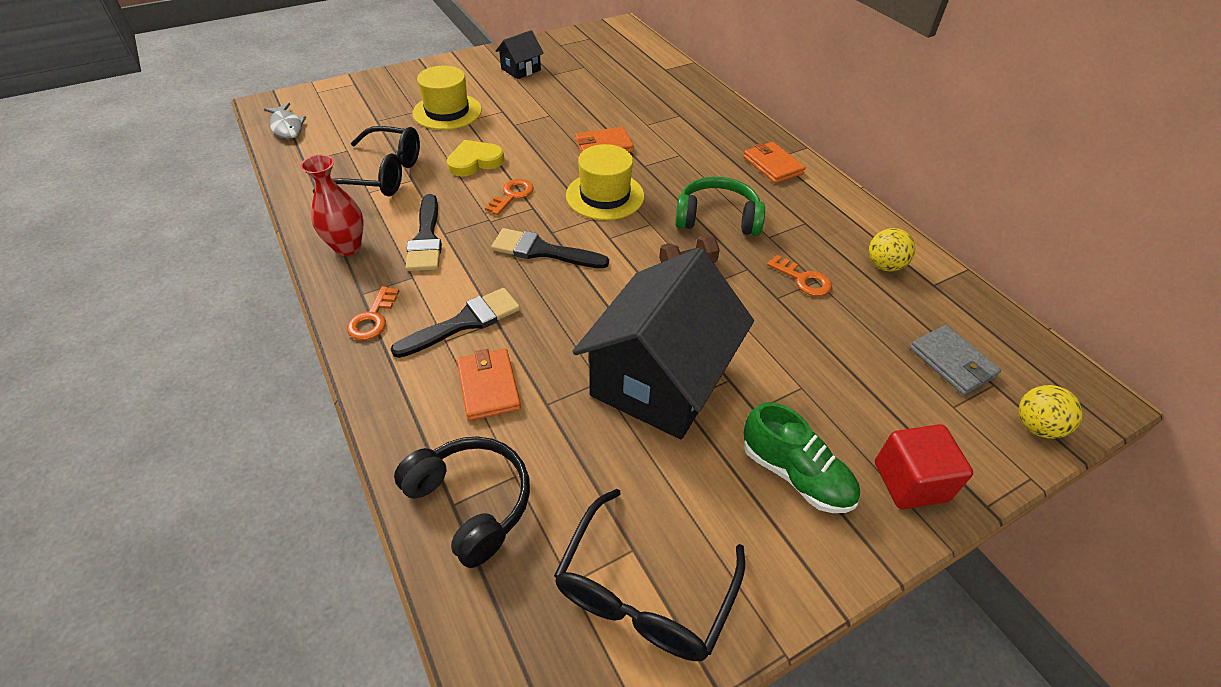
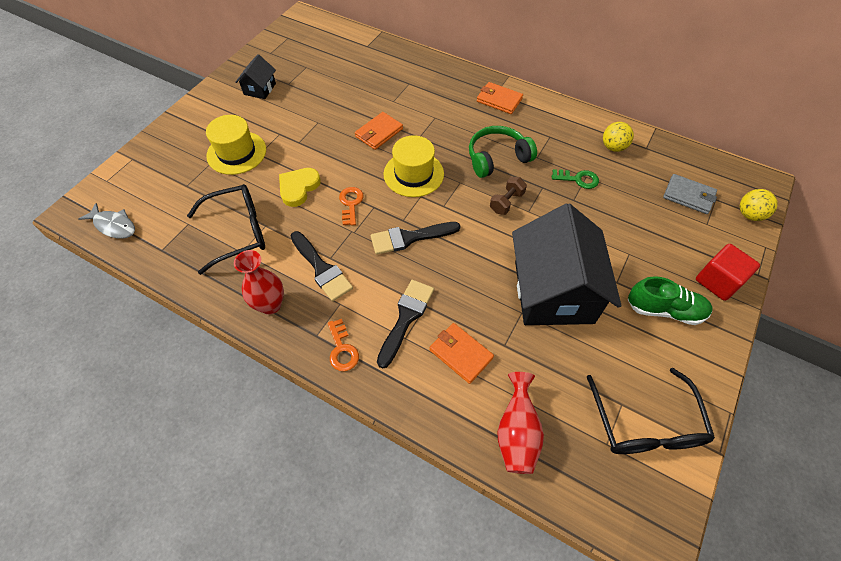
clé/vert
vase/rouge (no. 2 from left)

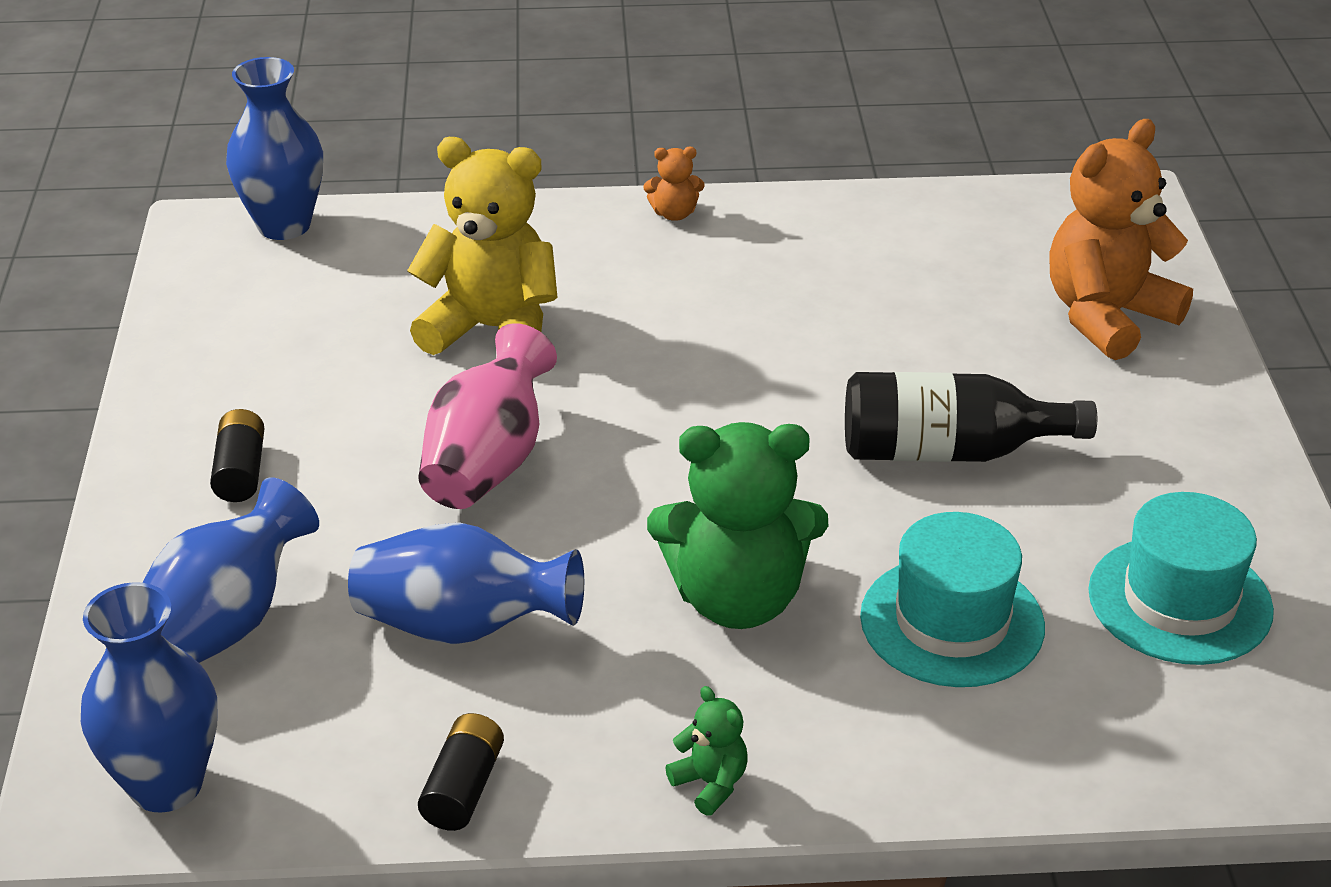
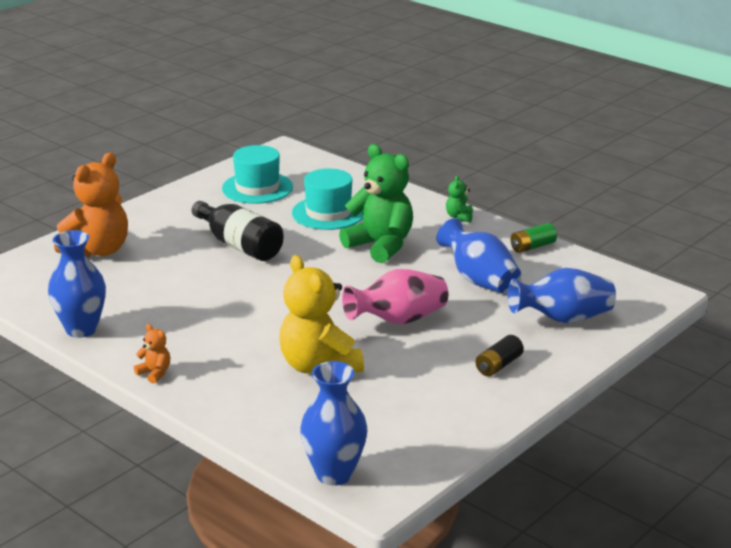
ours en peluche/orange (no. 1 from left)
vase/bleu (no. 1 from left)
pile/vert

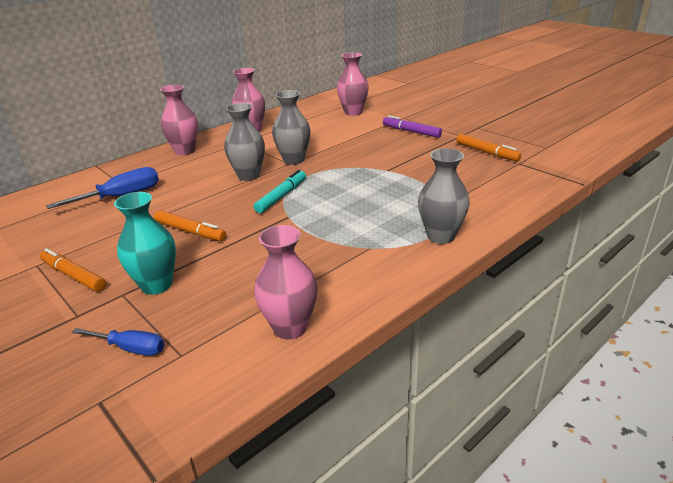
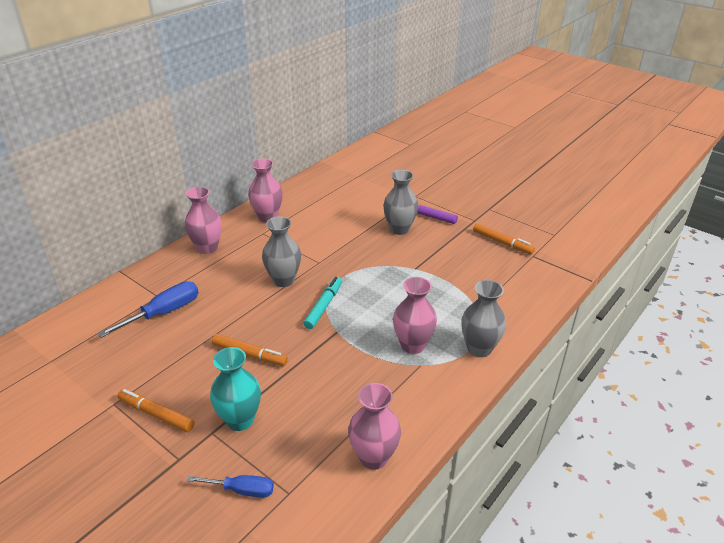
vase/rose (no. 4 from left)
vase/gris (no. 2 from left)

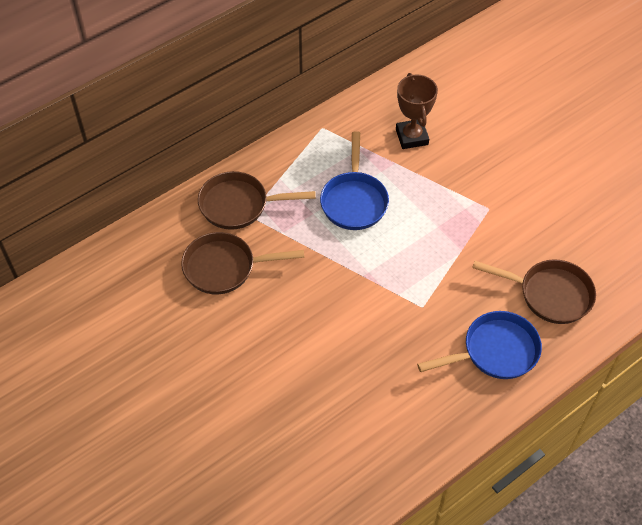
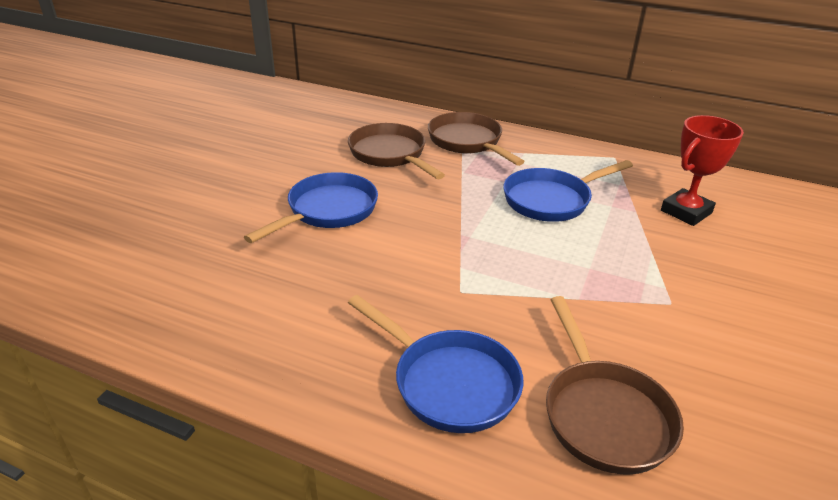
trophée/rouge
poêle/bleu (no. 1 from left)

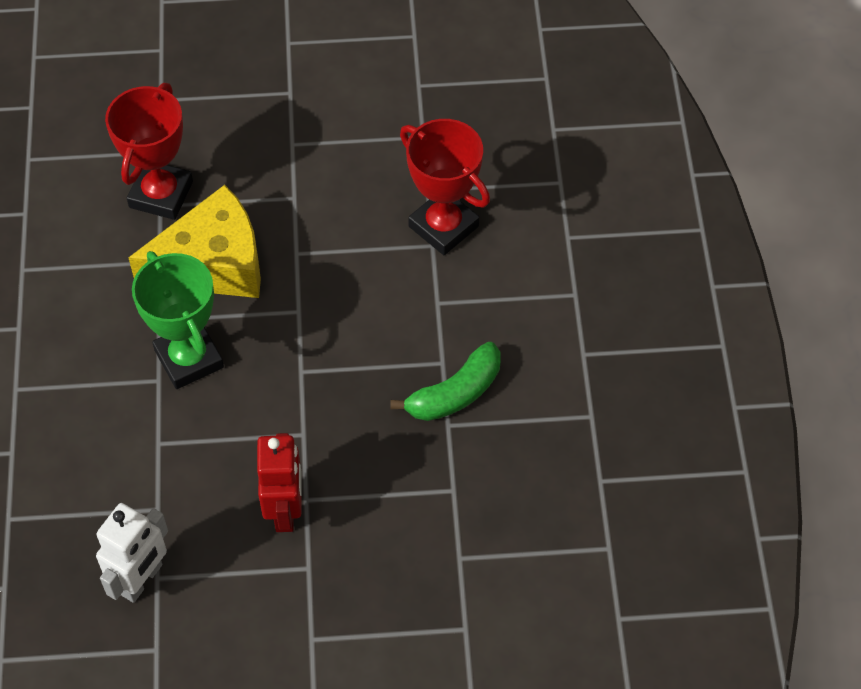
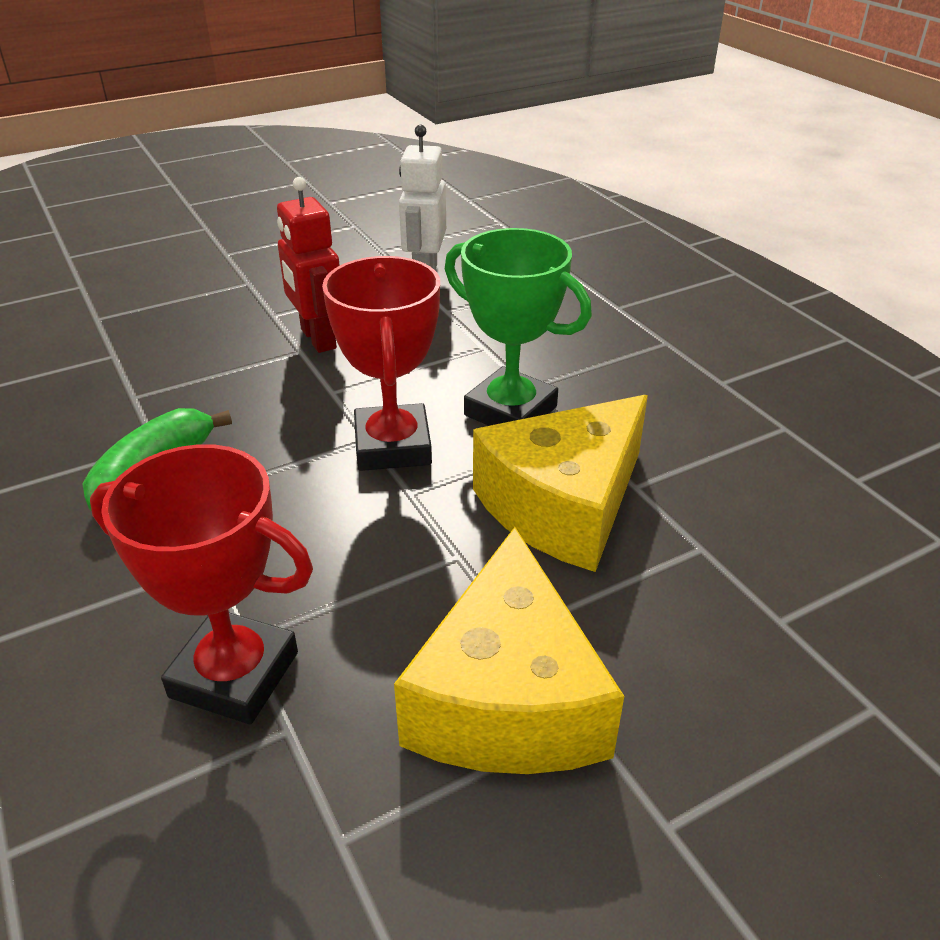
trophée/rouge (no. 2 from left)
fromage/jaune (no. 1 from left)

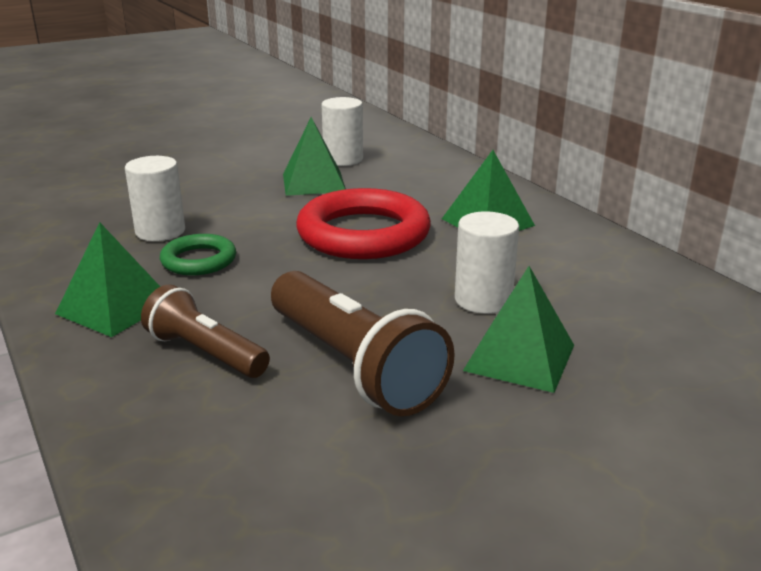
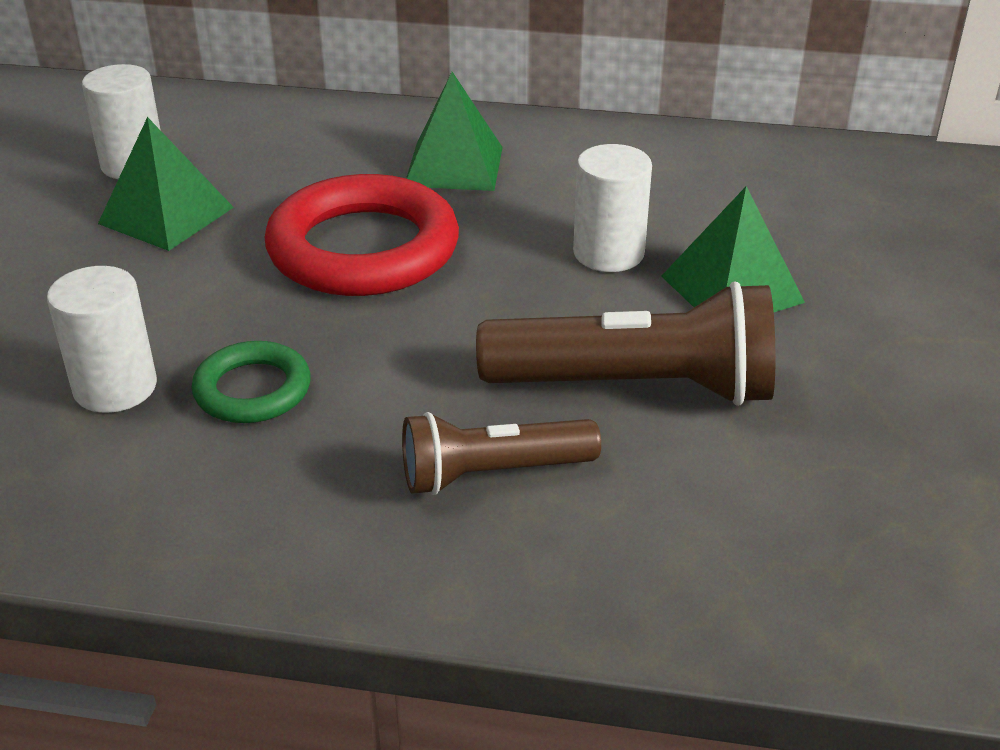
pyramide/vert (no. 1 from left in the first image)

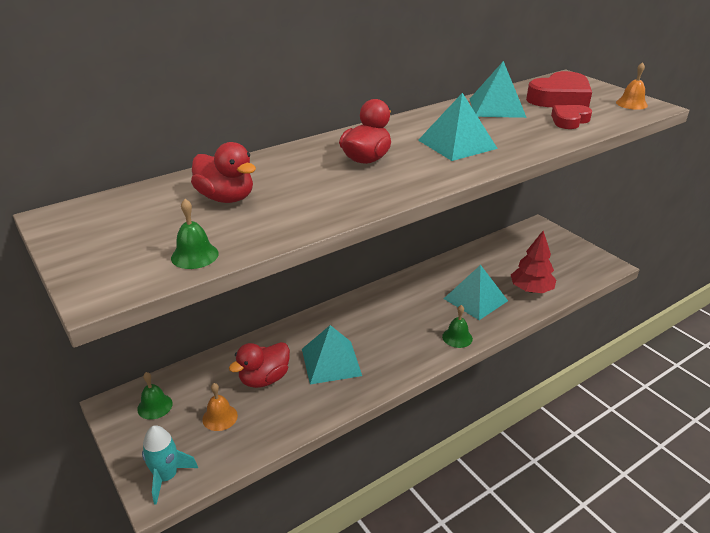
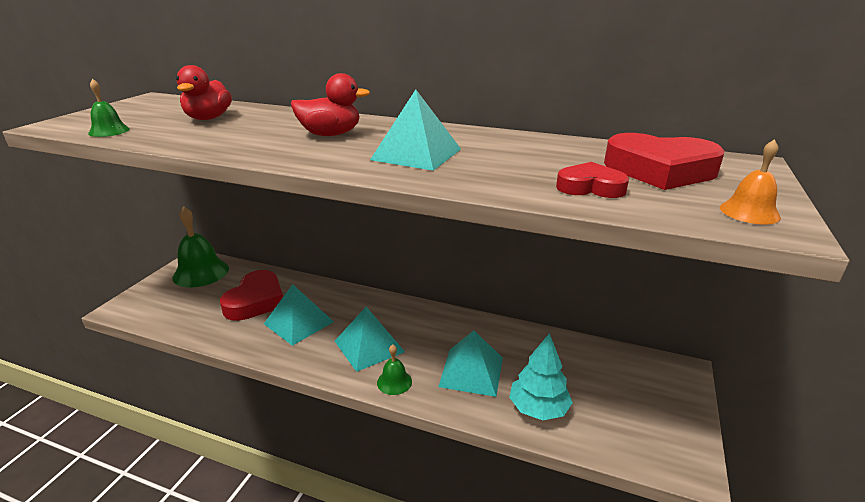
pyramide/turquoise (no. 2 from left)
arbre/turquoise
cœur/rouge (no. 1 from left)
cloche/vert (no. 2 from left)
cloche/orange (no. 1 from left in the first image)
fusée/turquoise

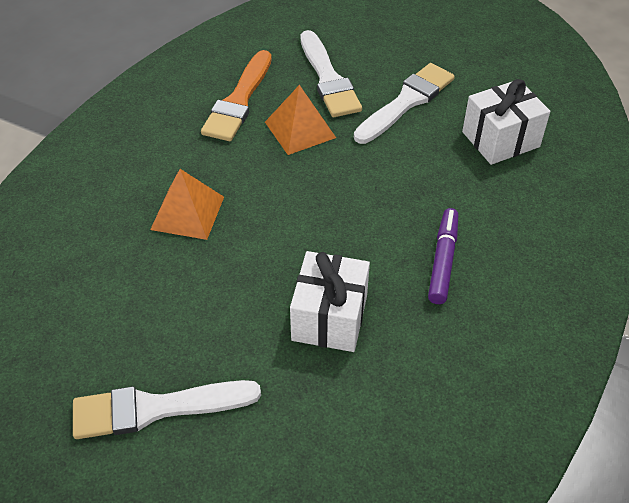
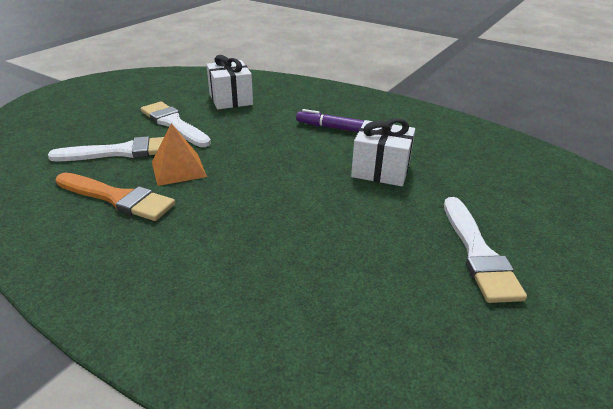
pyramide/orange (no. 1 from left in the first image)

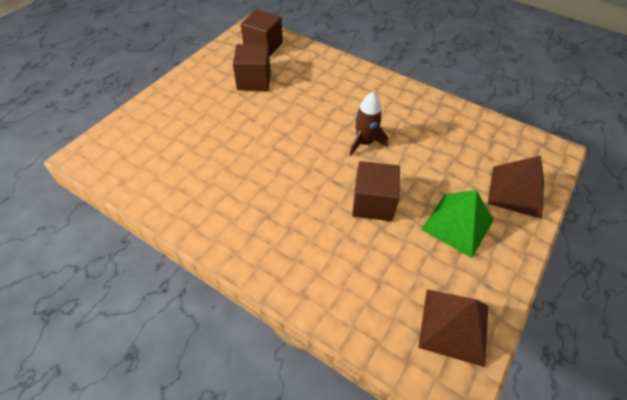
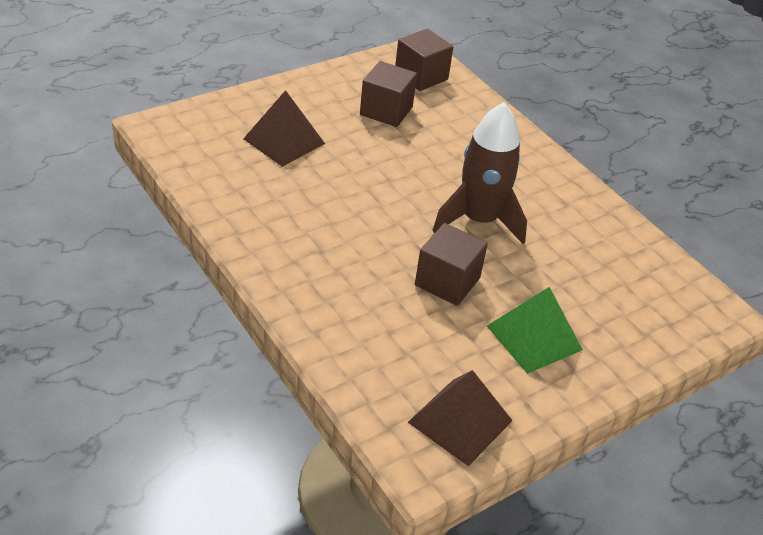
fusée/marron
pyramide/marron (no. 1 from left)

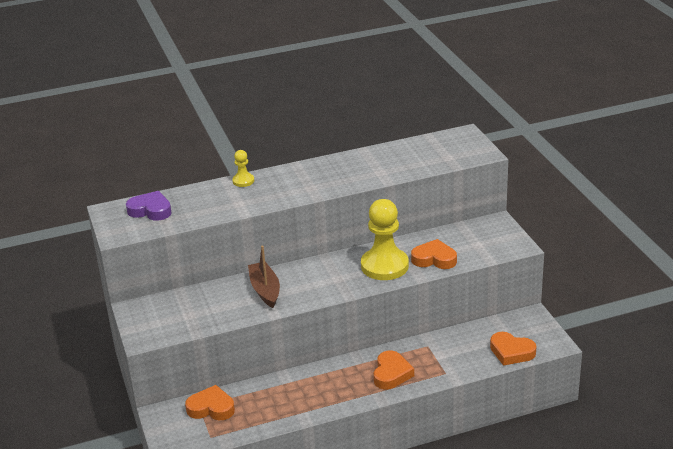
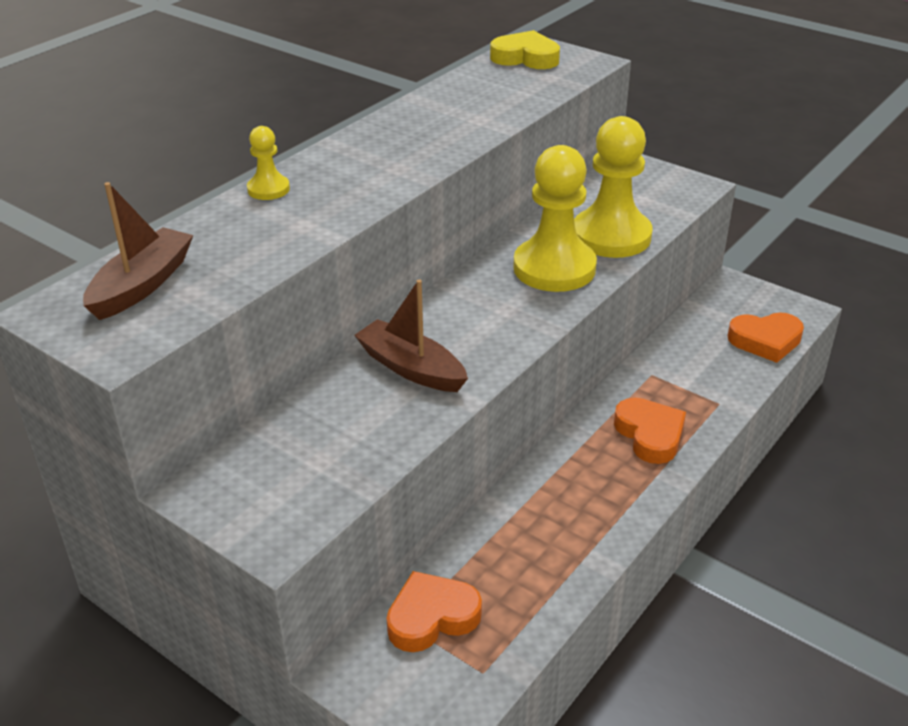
bateau/marron (no. 1 from left)
pion/jaune (no. 3 from left)
cœur/jaune

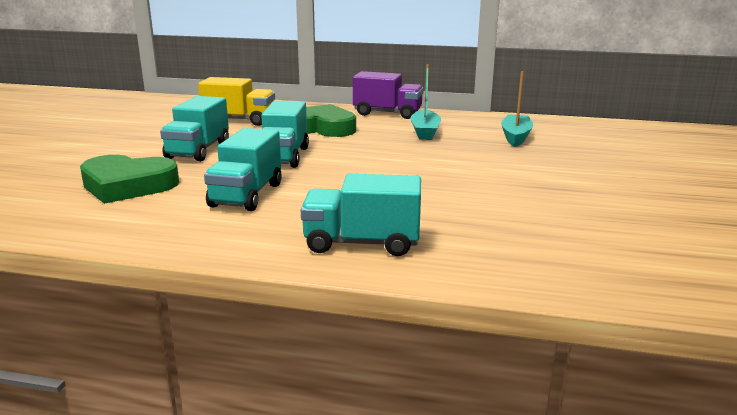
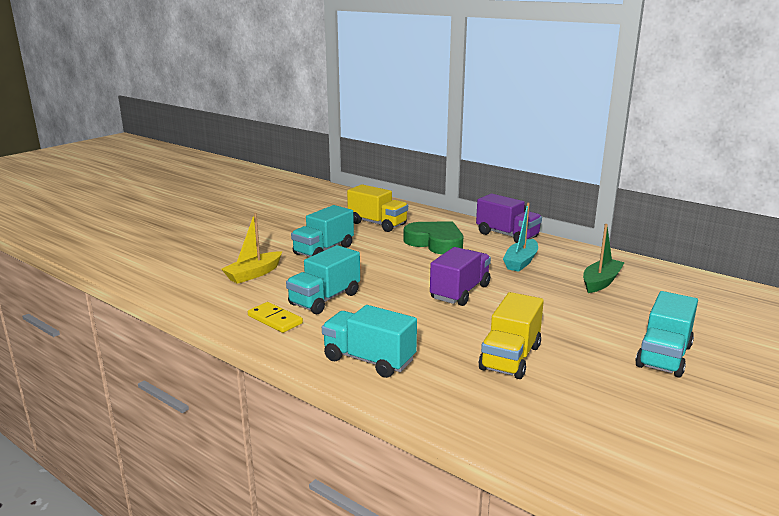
bateau/vert
camion/turquoise (no. 4 from left)
bateau/jaune
camion/violet (no. 1 from left)
camion/jaune (no. 2 from left)
domino/jaune

